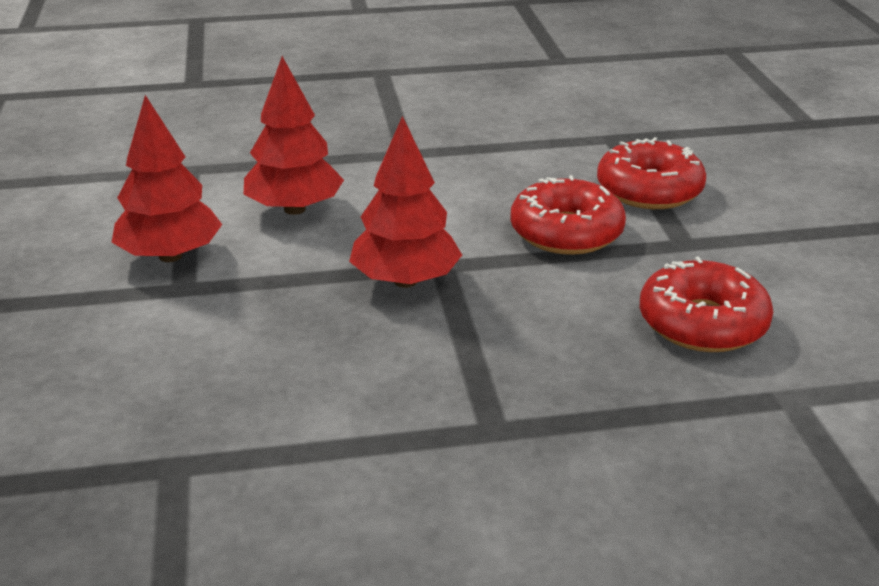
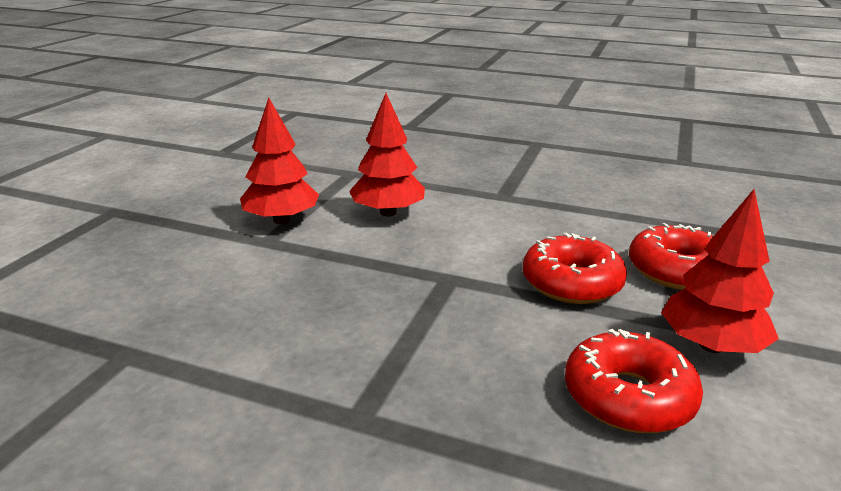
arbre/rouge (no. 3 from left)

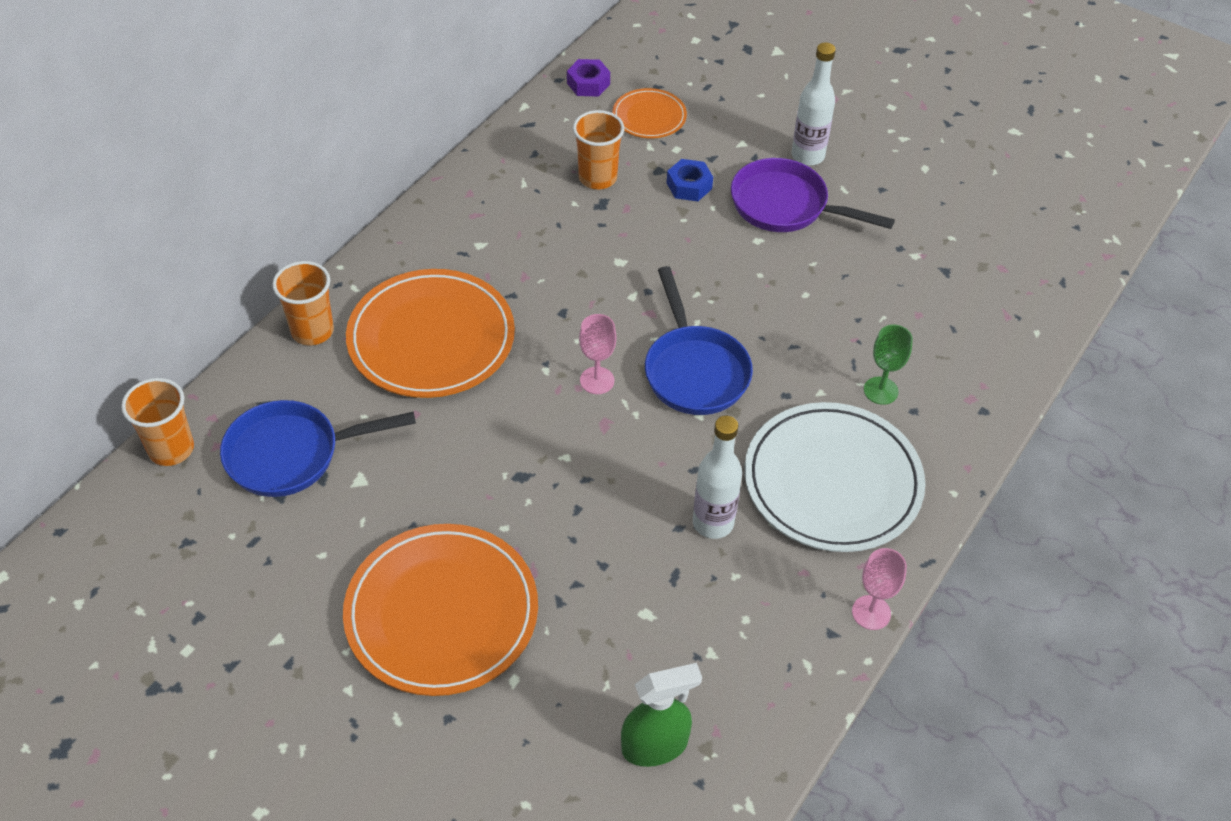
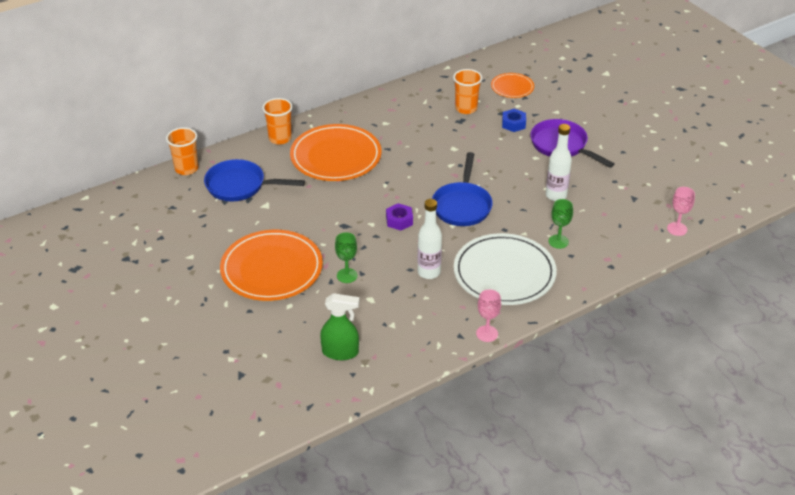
bouteille/blanc (no. 2 from left)
écrou/violet
verre à pied/rose (no. 2 from left)
verre à pied/vert (no. 1 from left)

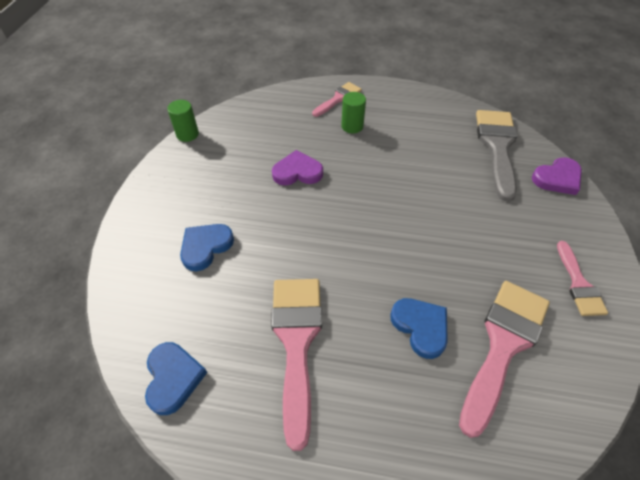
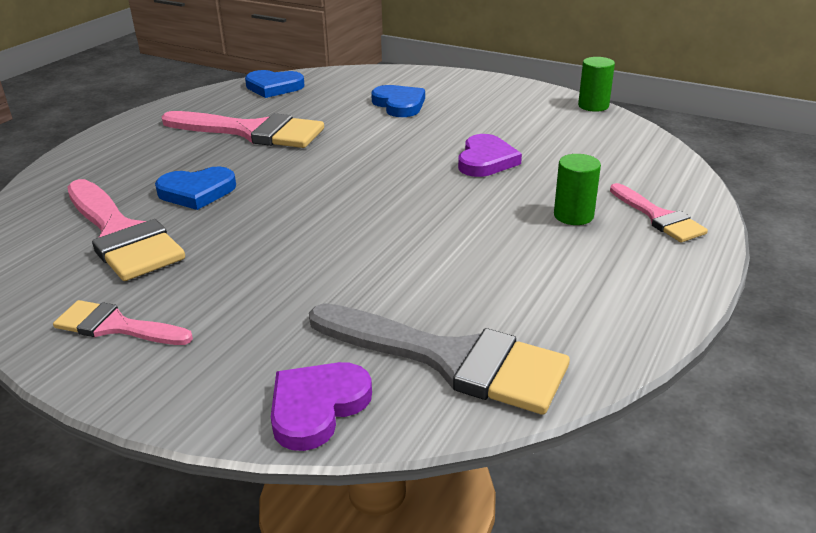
cœur/violet (no. 1 from left)

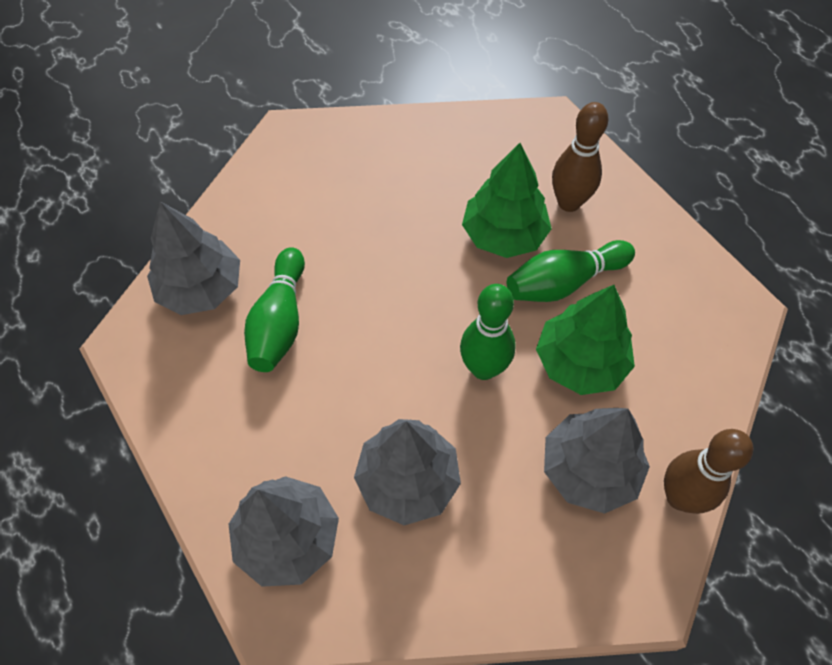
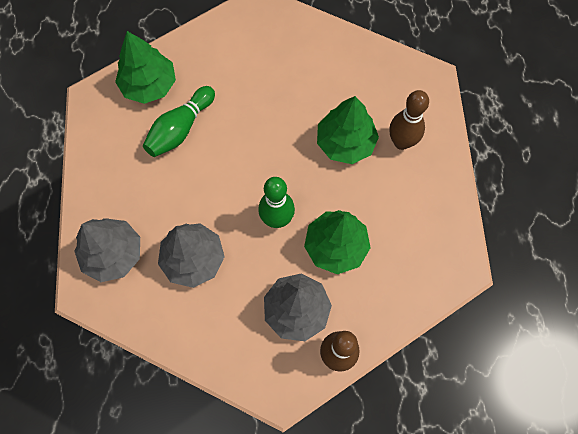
arbre/vert (no. 1 from left)
quille/vert (no. 3 from left in the first image)

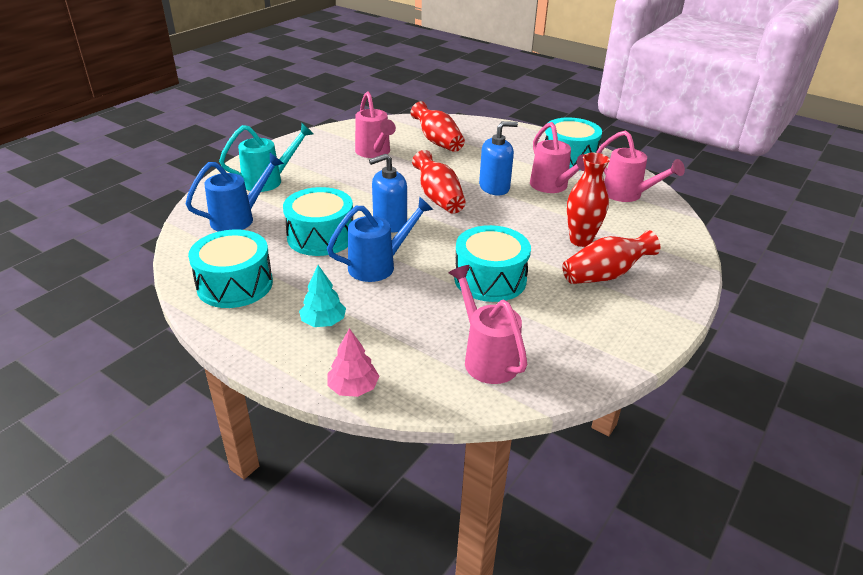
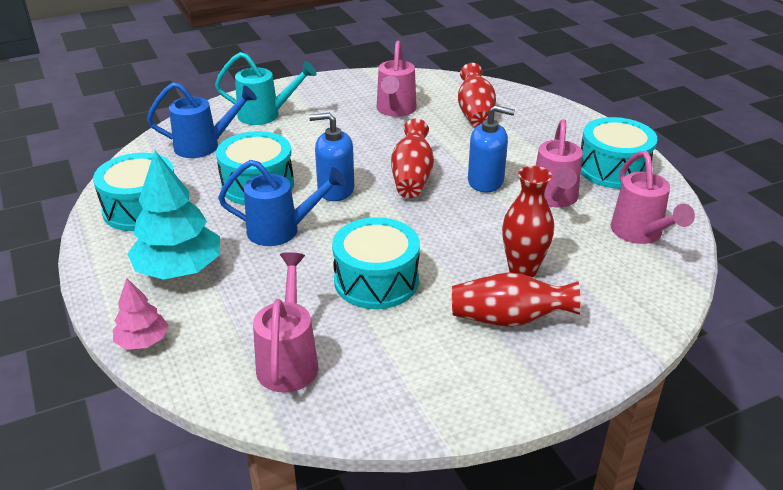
arbre/turquoise

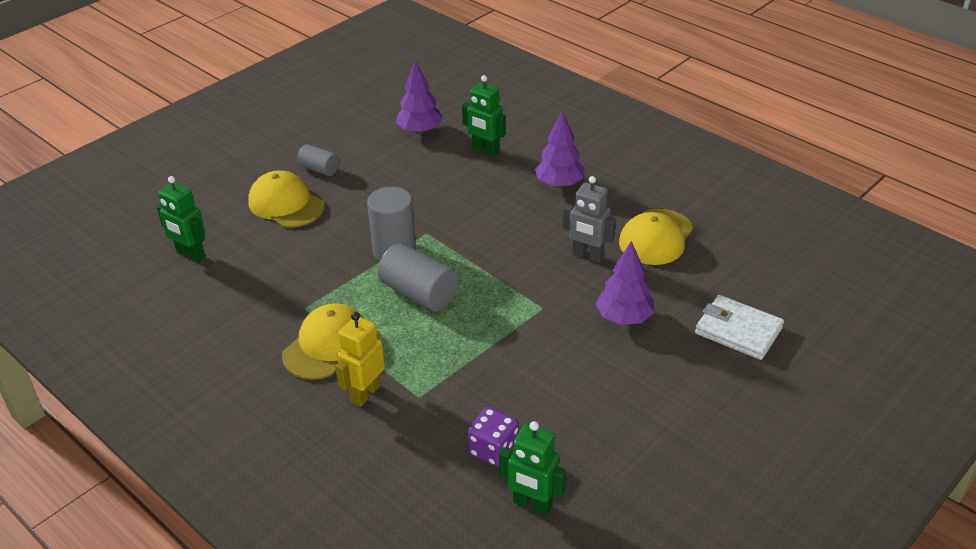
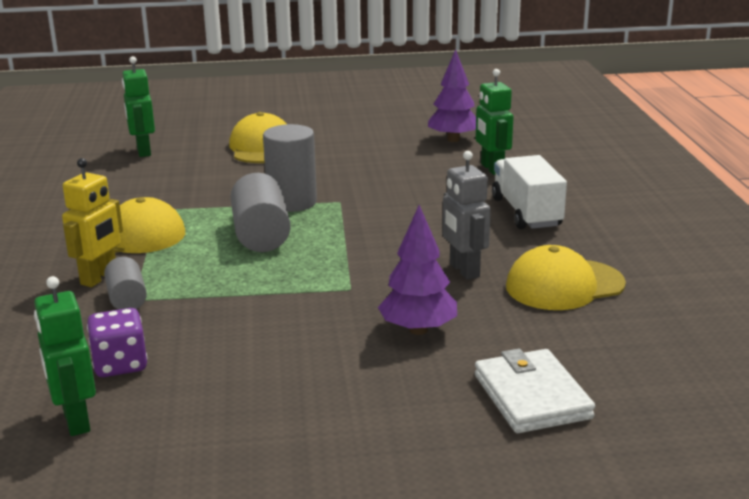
camion/blanc
cylindre/gris (no. 1 from left)
robot/jaune

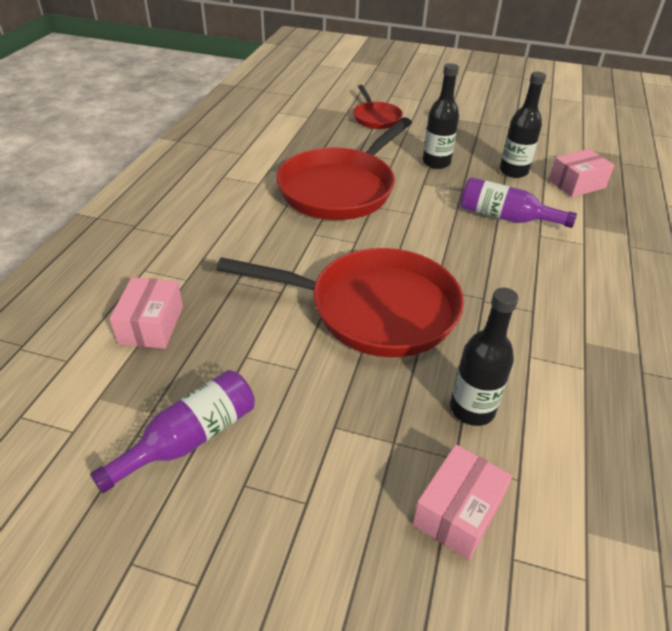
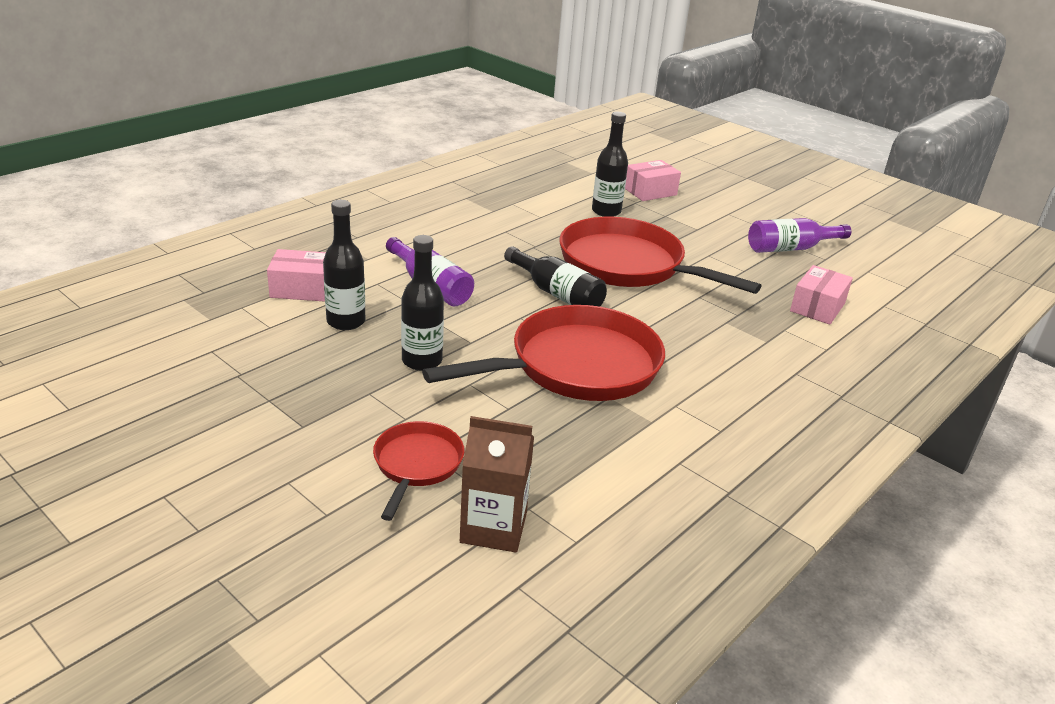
bouteille/noir (no. 3 from left)
brique de lait/marron

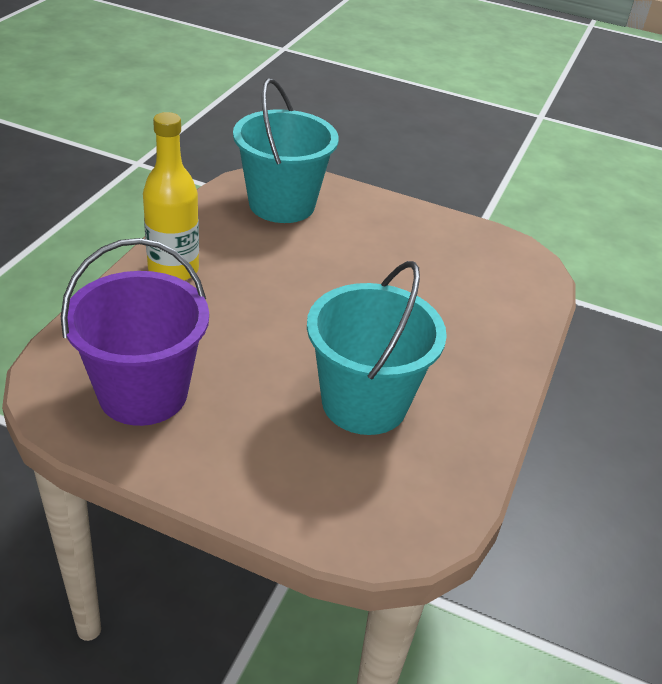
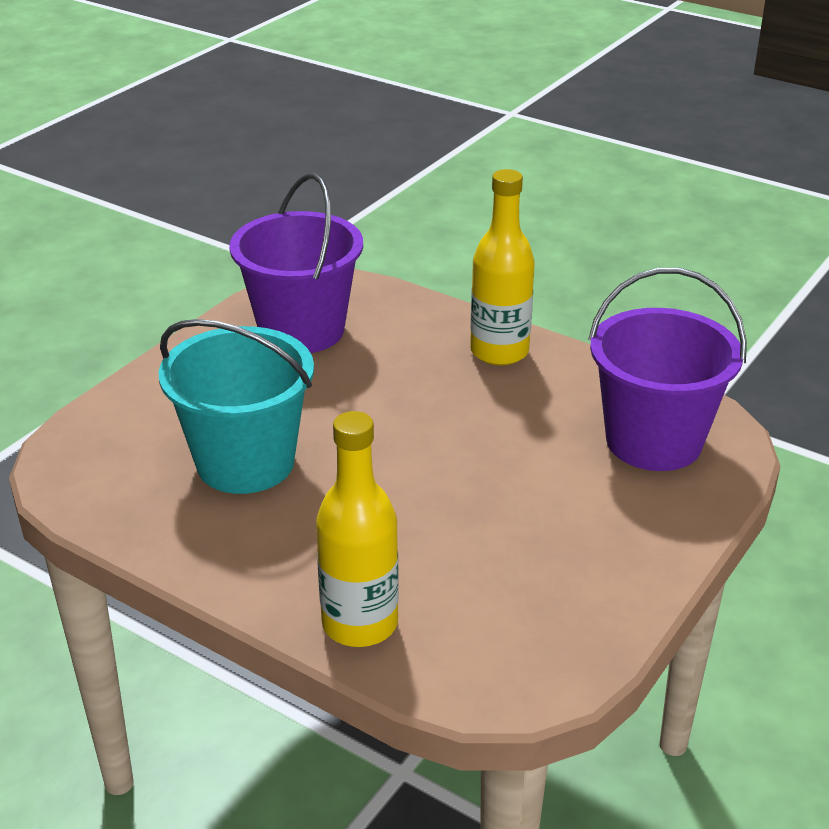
seau/violet (no. 2 from left)
bouteille/jaune (no. 1 from left)

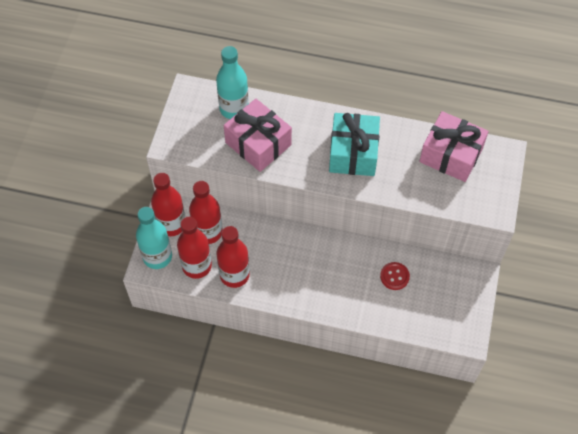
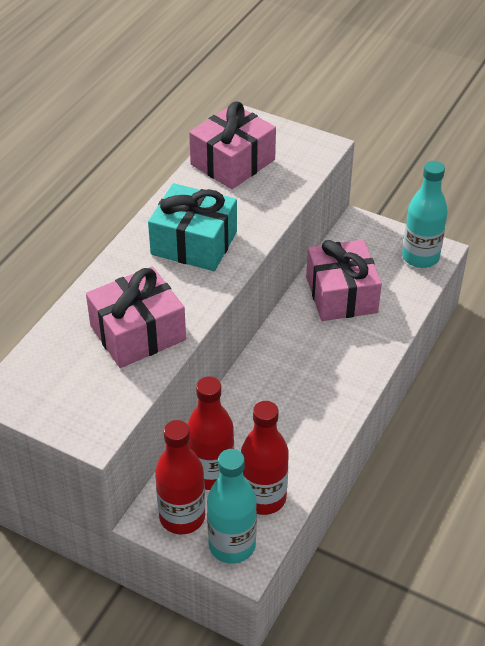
bouteille/turquoise (no. 2 from left)
bouteille/rouge (no. 4 from left in the first image)
cadeau/rose (no. 3 from left)

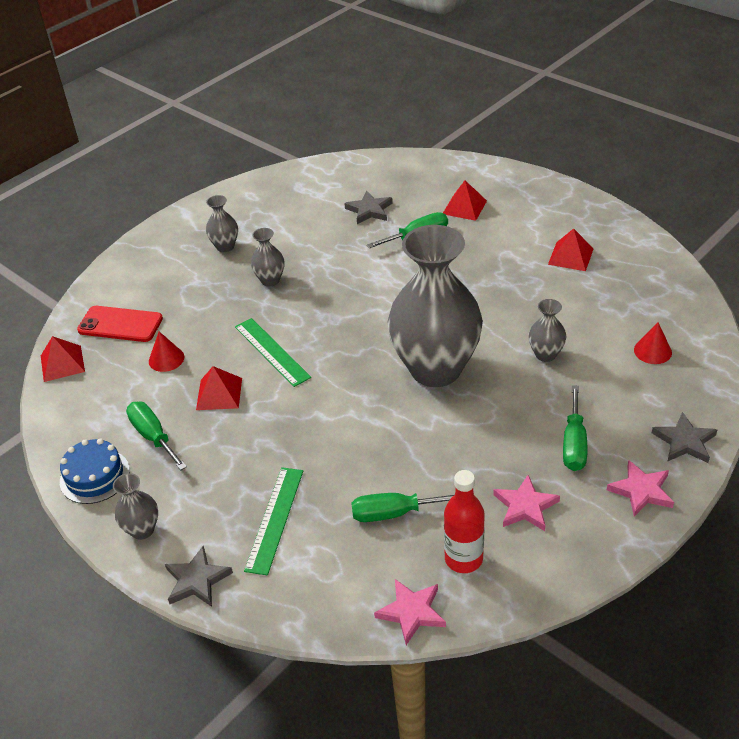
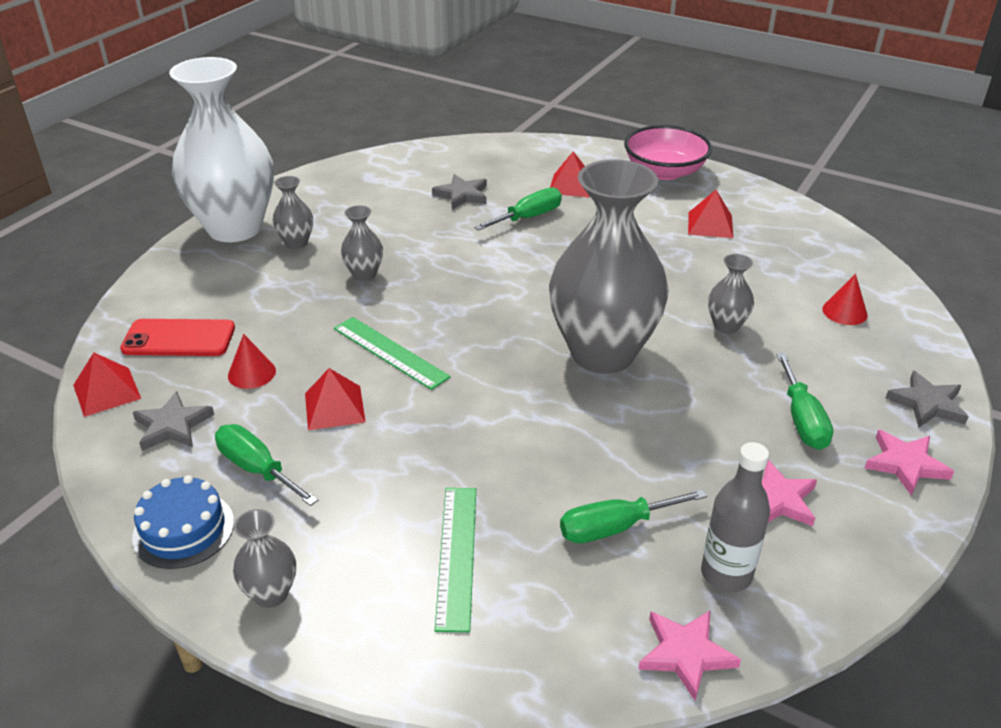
bouteille/gris
étoile/gris (no. 1 from left)
vase/blanc
bol/rose

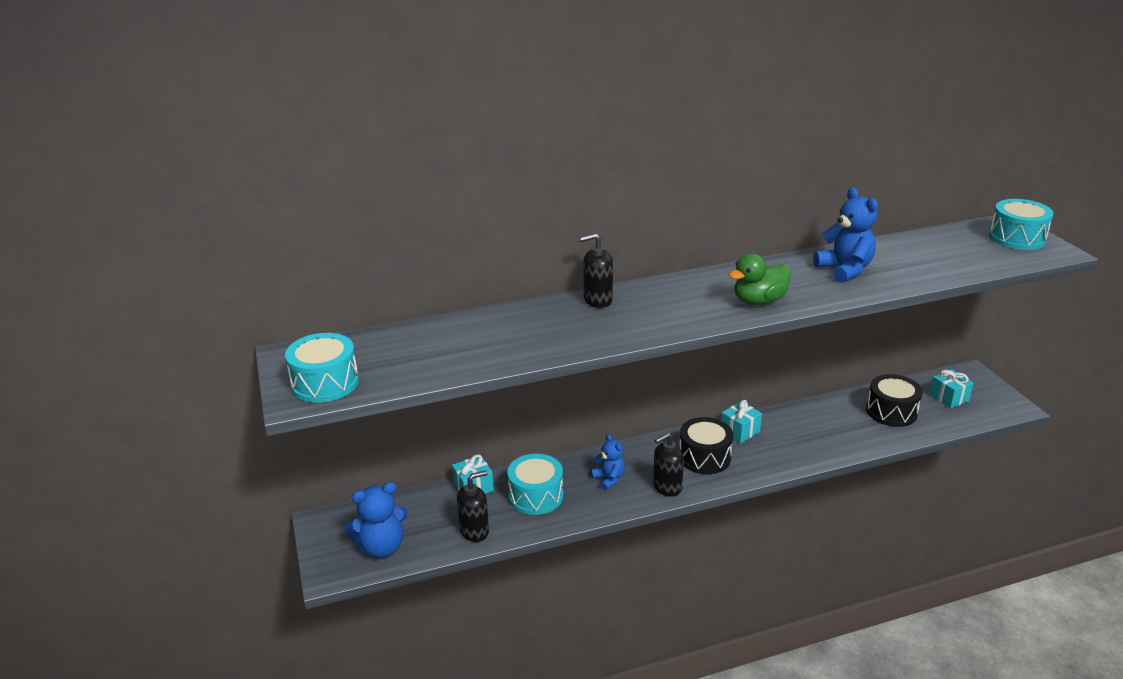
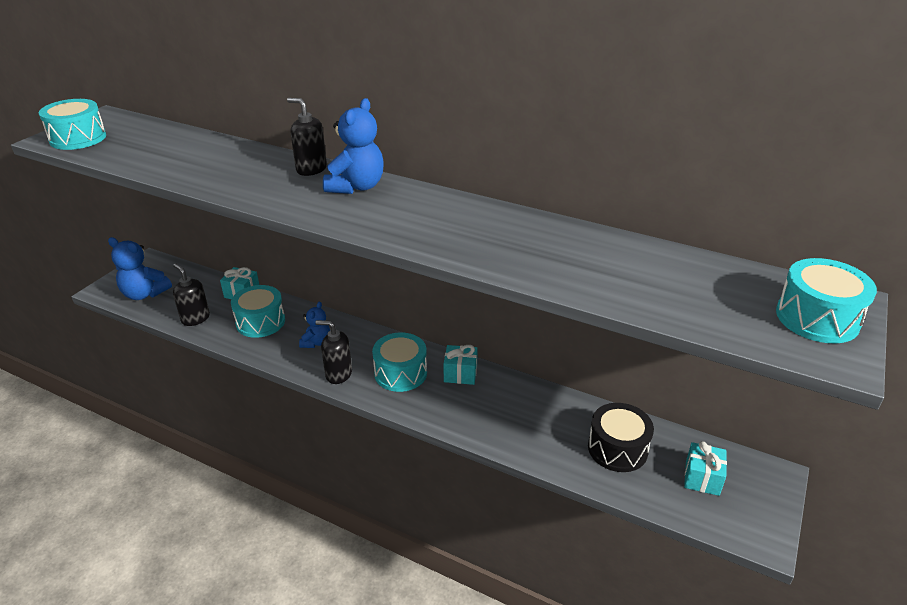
ours en peluche/bleu (no. 3 from left)
canard/vert
tambour/turquoise (no. 3 from left)
distributeur de savon/noir (no. 1 from left)

